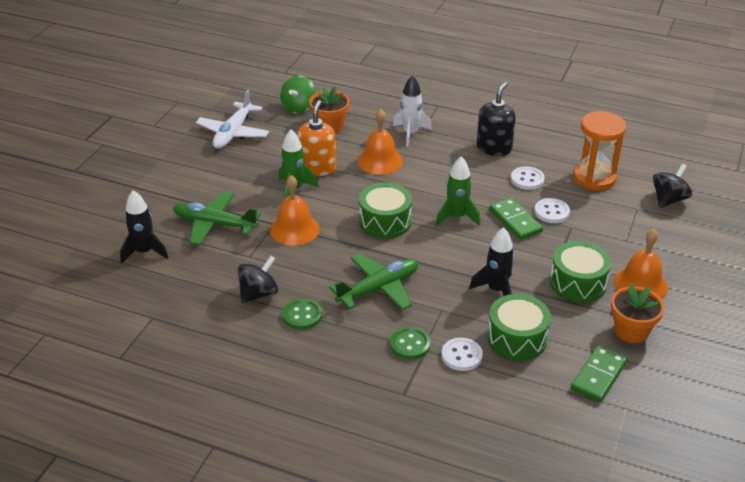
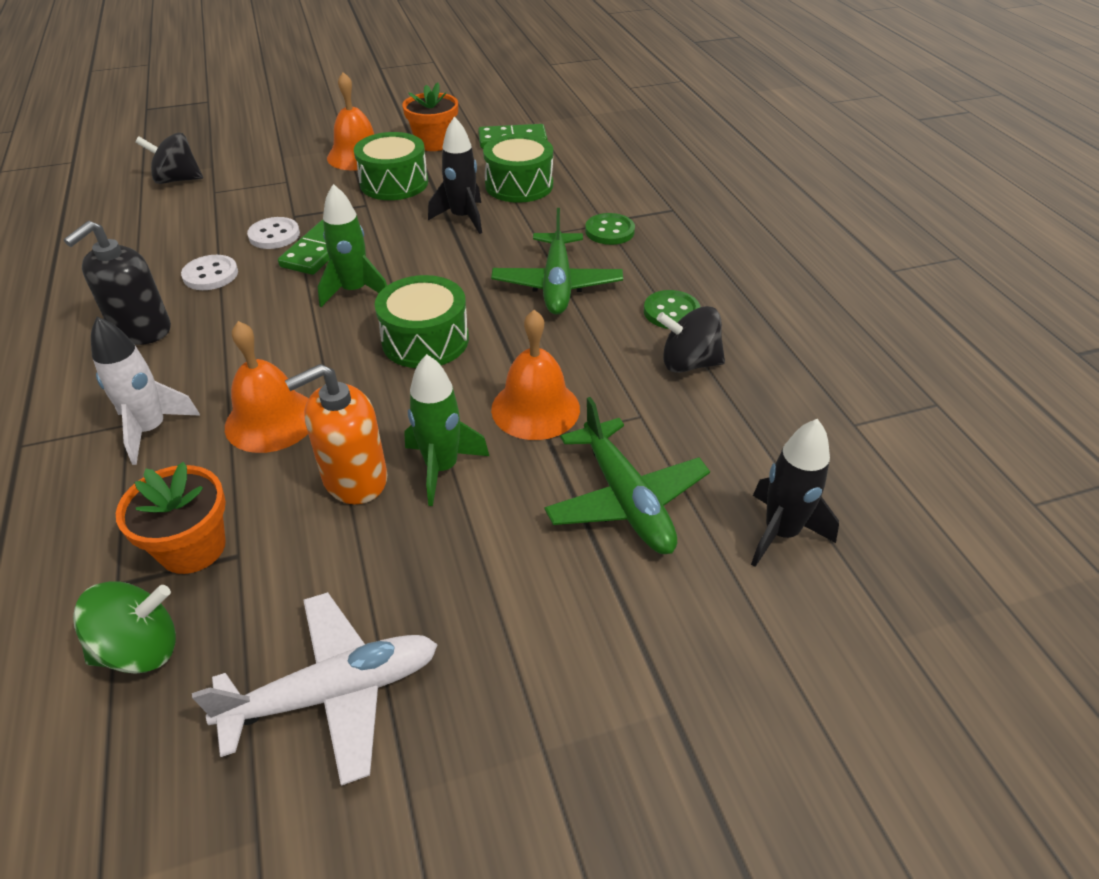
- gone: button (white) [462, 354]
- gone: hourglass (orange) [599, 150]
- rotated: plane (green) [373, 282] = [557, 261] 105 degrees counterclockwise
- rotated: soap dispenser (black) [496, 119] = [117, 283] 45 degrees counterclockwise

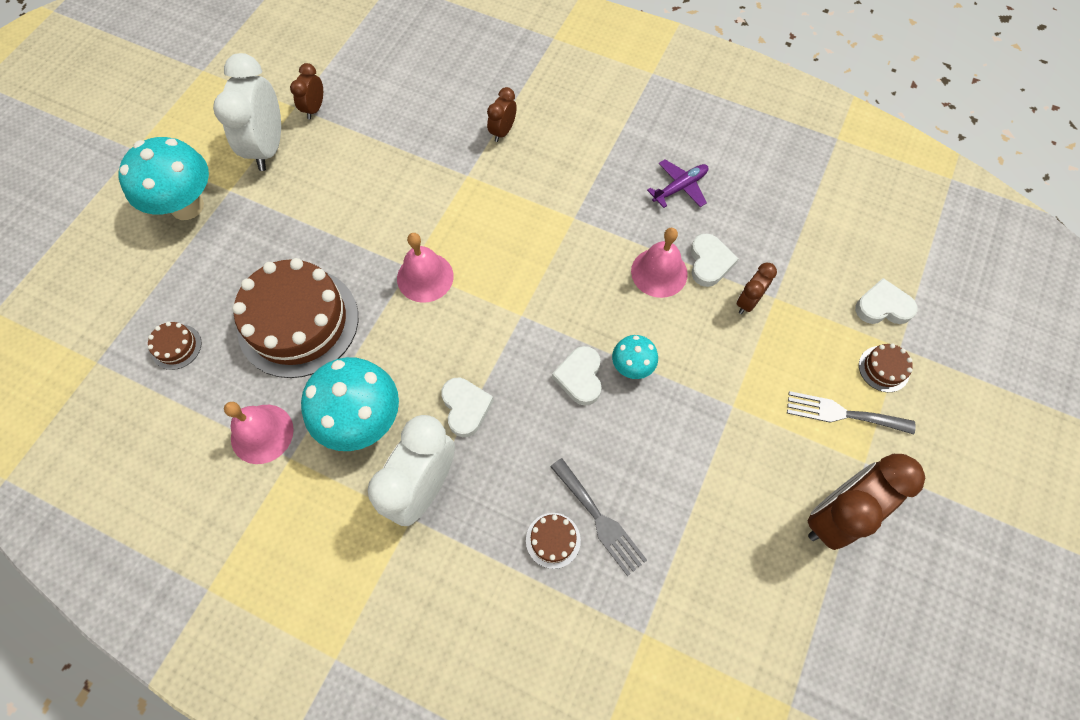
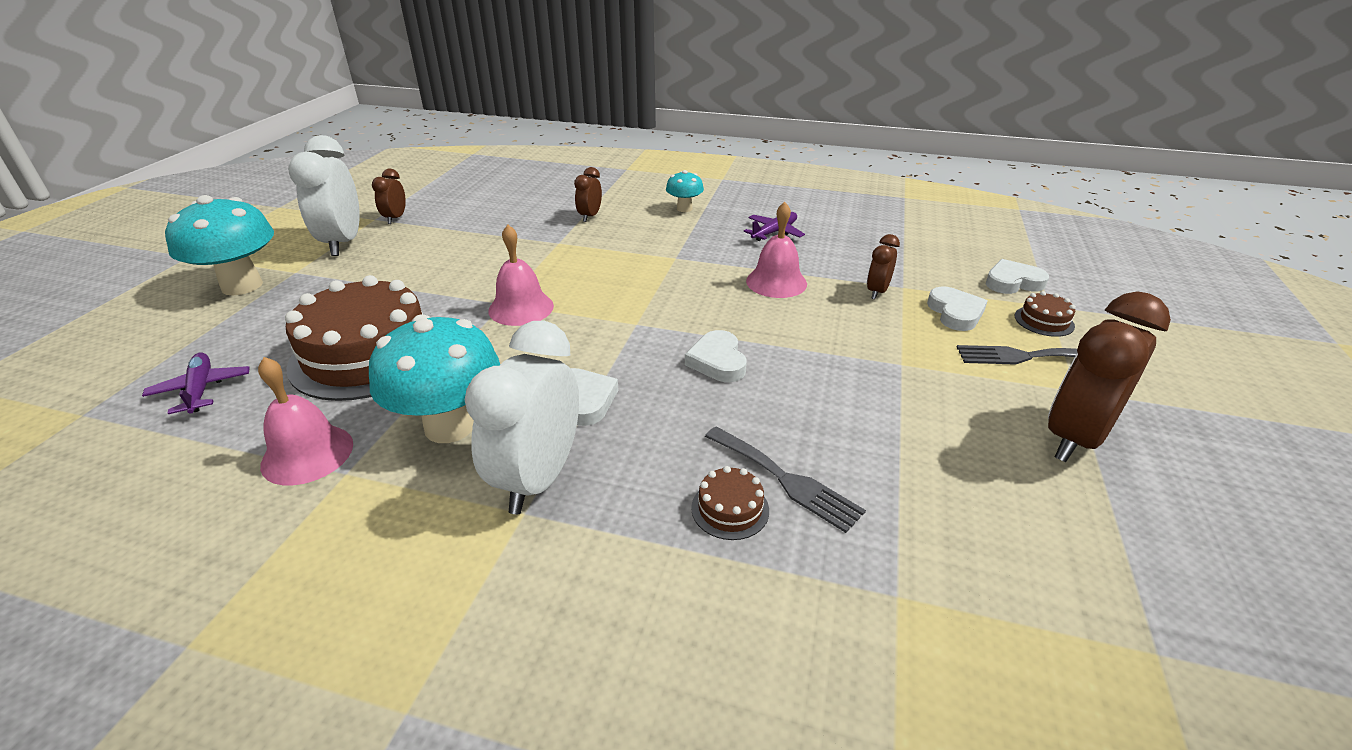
- shifted: mushroom (turquoise) [635, 357] to [685, 191]
- shifted: heart (white) [715, 260] to [957, 308]
- swapped: cake (brown) [175, 346] to plane (purple) [196, 383]

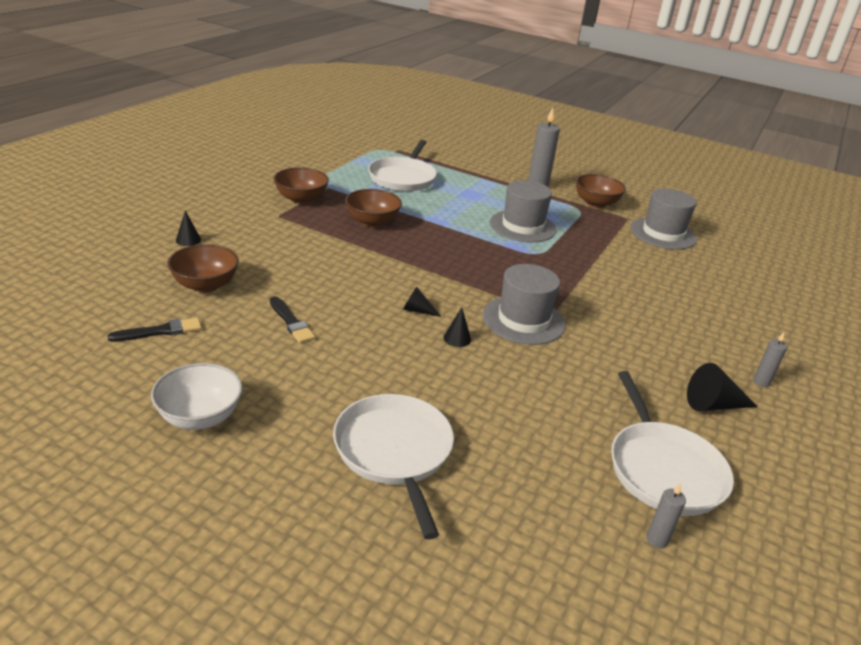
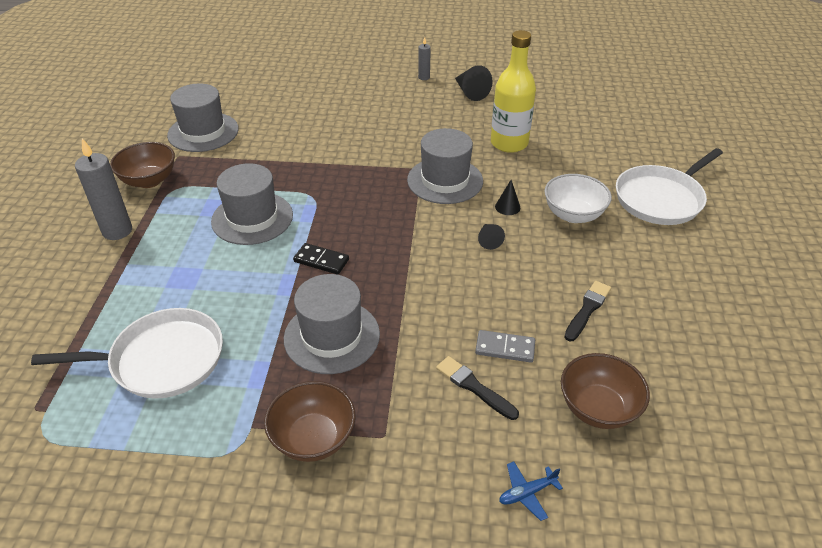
- gone: pan (white) [672, 443]
- gone: candle (grey) [666, 515]
- new: domino (black) [321, 259]
- new: domino (grey) [505, 346]
- new: bottle (yellow) [513, 91]
- shifted: brush (black) [155, 330] to [477, 388]
- shifted: bowl (white) [197, 396] to [578, 198]
- swapped: cone (black) [188, 228] to plane (blue) [531, 491]
- swapped: bowl (brown) [373, 208] to hat (grey) [332, 324]

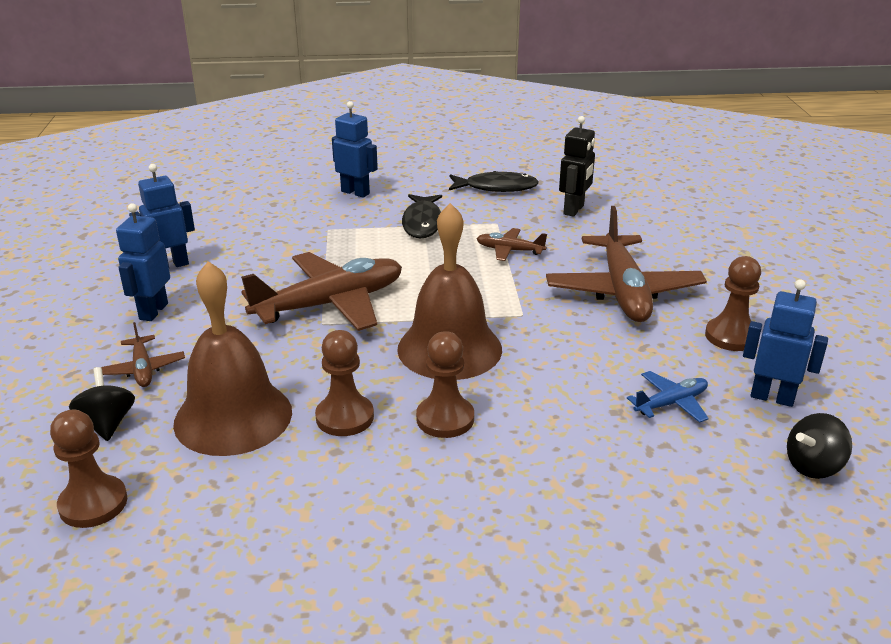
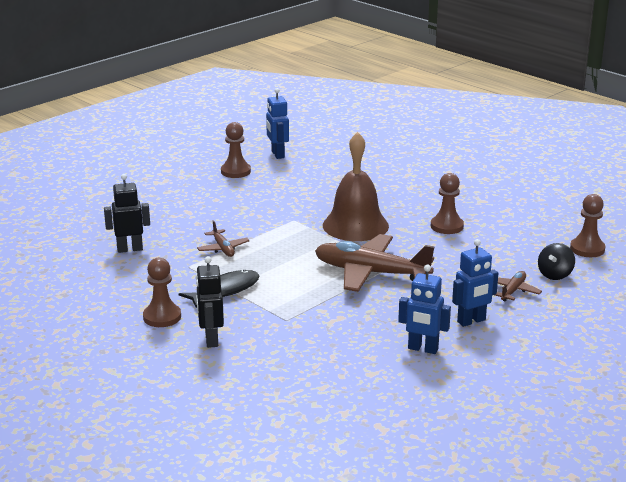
- gone: bell (brown) [232, 358]
- gone: fish (black) [494, 181]
- gone: plane (brown) [626, 264]
- gone: plane (blue) [668, 397]
- gone: spinning top (black) [819, 446]
- shifted: pawn (brown) [445, 384] to [162, 292]
- repainted: robot (blue) [355, 149] to robot (black) [210, 302]

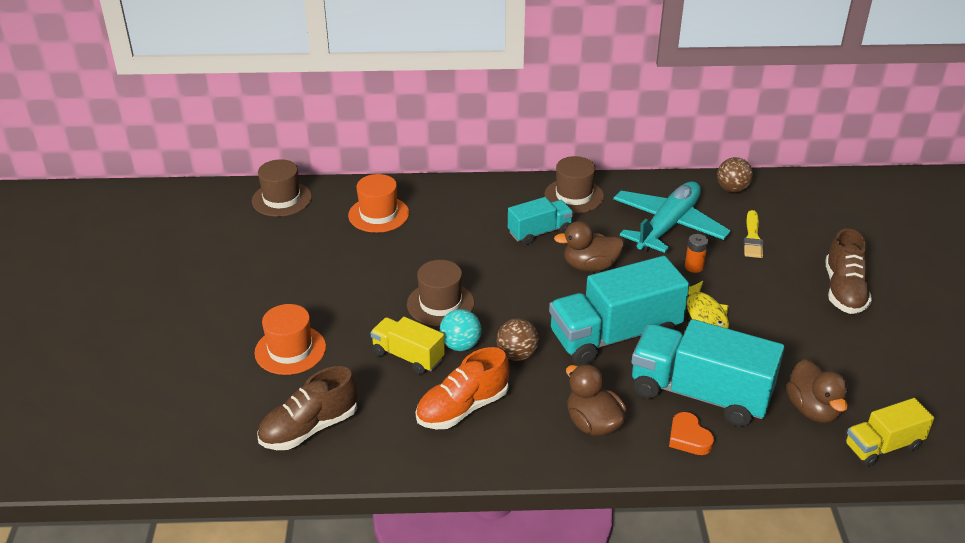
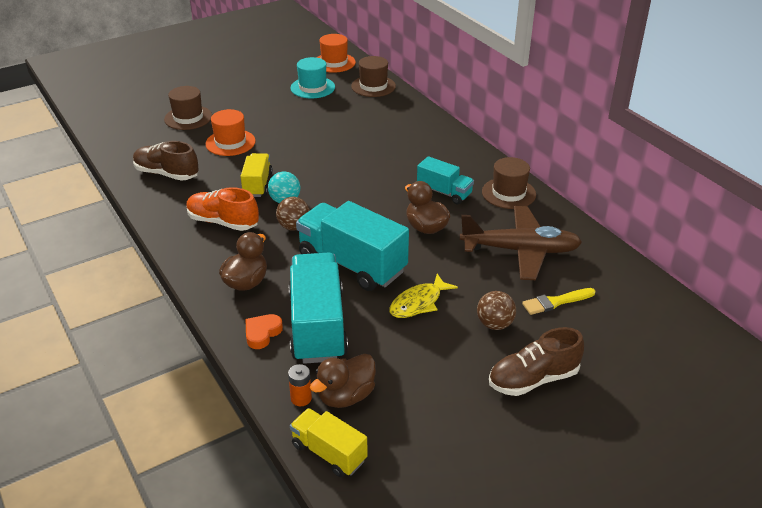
- new: hat (turquoise) [312, 77]
- shifted: hat (orange) [378, 203] to [336, 53]
- shifted: hat (brown) [440, 293] to [188, 108]
- shifted: battery (orange) [696, 253] to [300, 385]
- shifted: ball (brown) [735, 174] to [496, 310]
- repainted: plane (turquoise) [671, 217] to plane (brown) [521, 243]

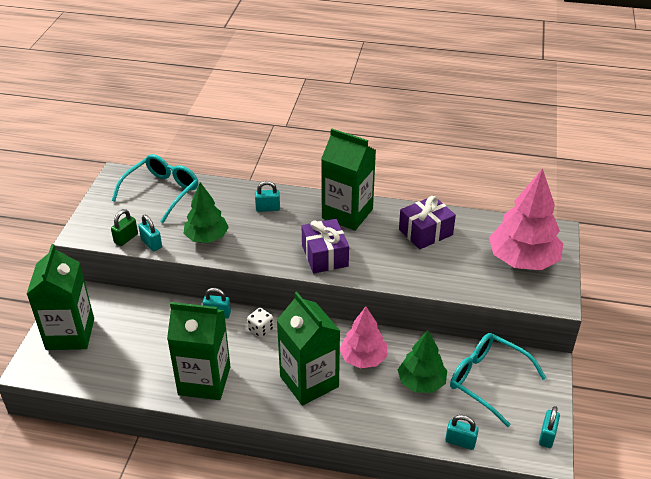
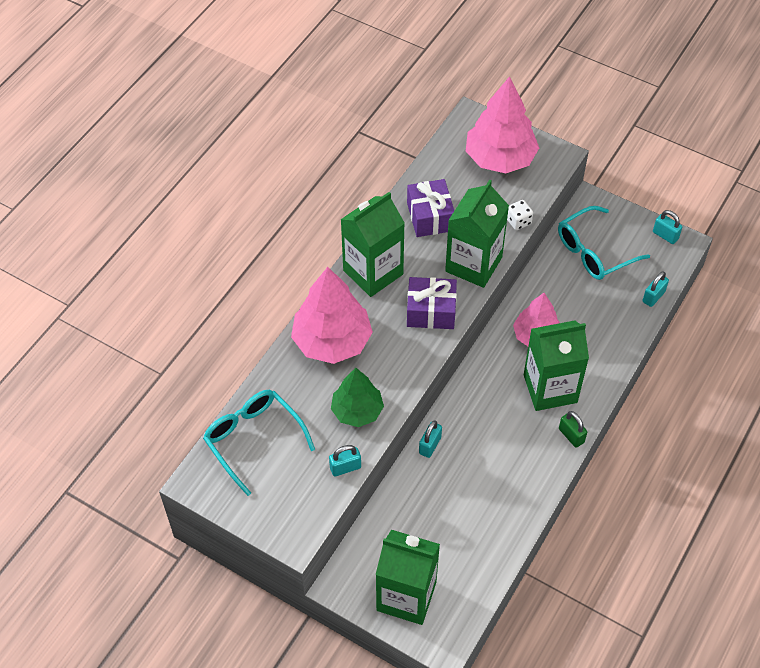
- gone: tree (green) [422, 361]
- shifted: padlock (green) [124, 227] to [573, 429]
- shifted: carton (green) [198, 351] to [477, 234]
- shifted: dice (white) [260, 323] to [520, 215]
- swapped: padlock (turquoise) [267, 196] to tree (pink) [332, 315]

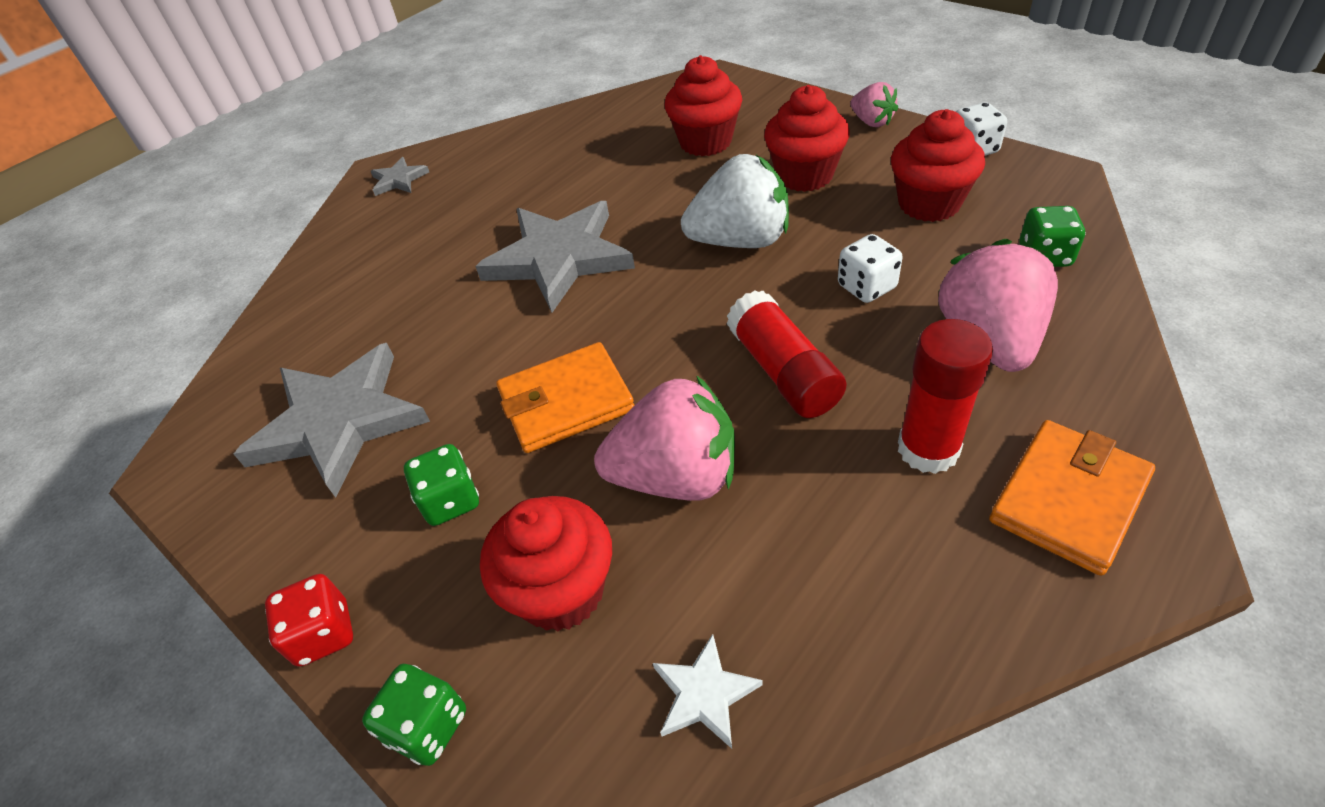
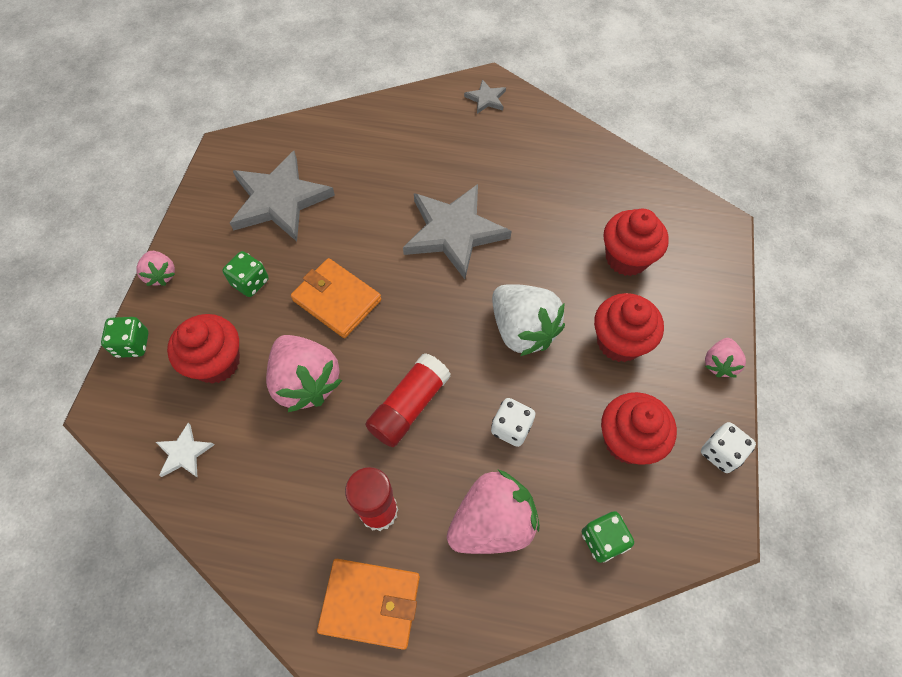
- swapped: dice (red) [309, 620] to strawberry (pink) [156, 268]

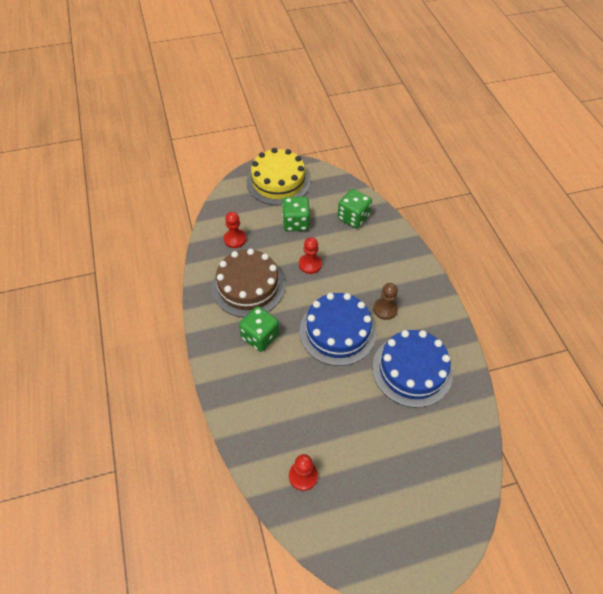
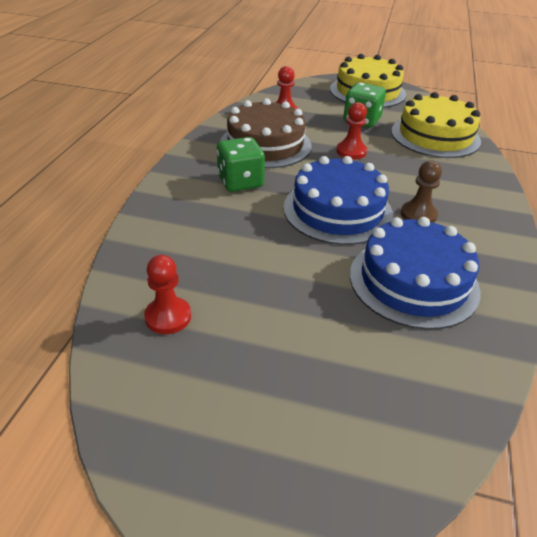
- swapped: dice (green) [355, 208] to cake (yellow) [436, 125]

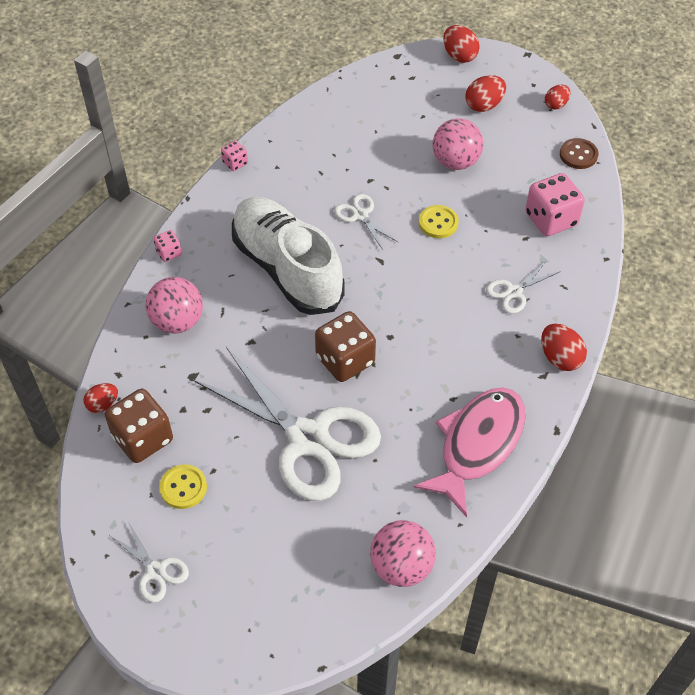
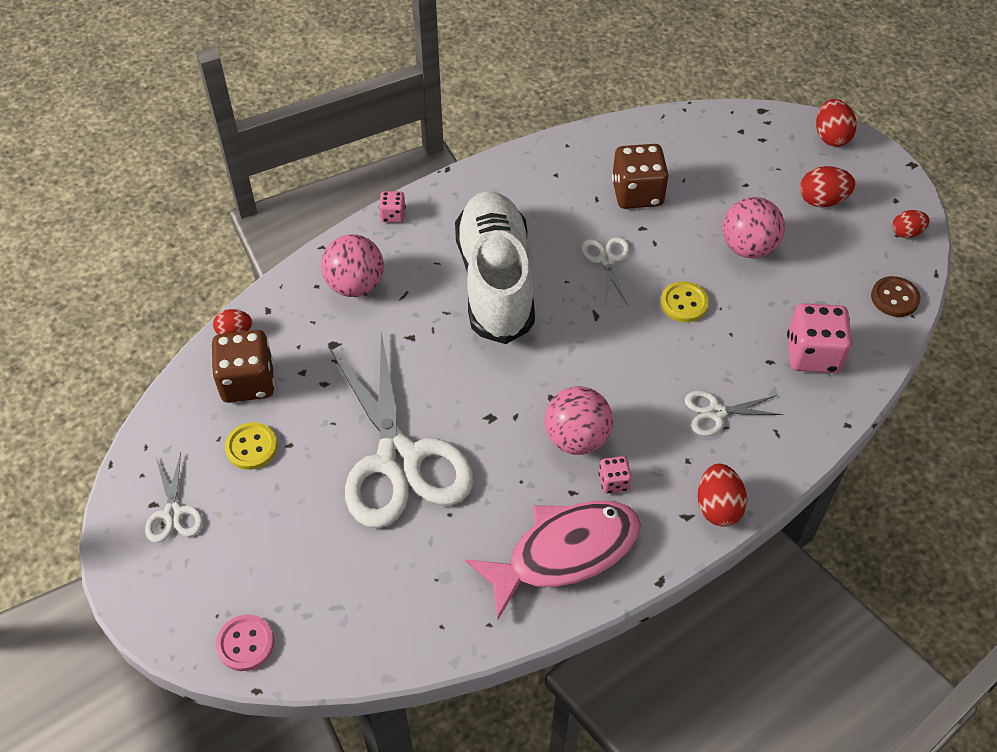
- new: button (pink) [245, 643]
- shifted: dice (pink) [234, 155] to [615, 475]
- shifted: dice (brown) [345, 346] to [640, 176]
- shifted: ball (pink) [403, 553] to [578, 420]

